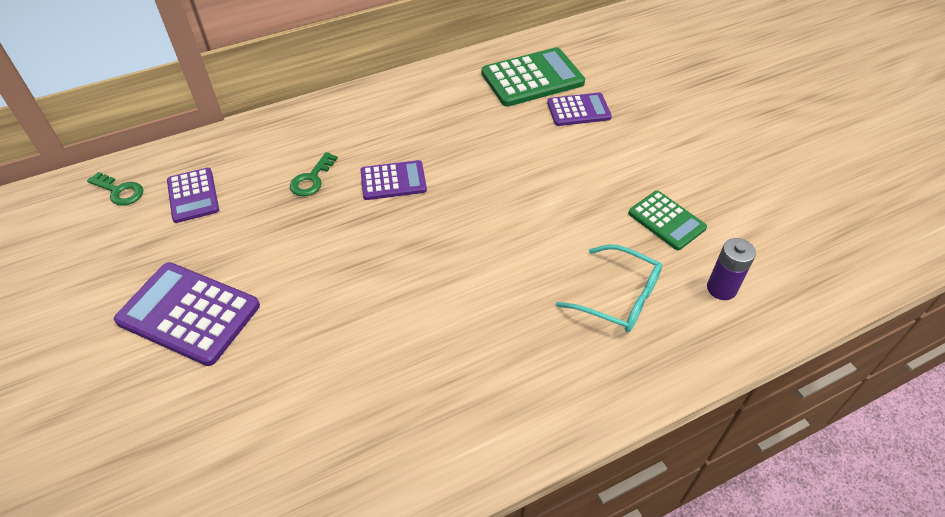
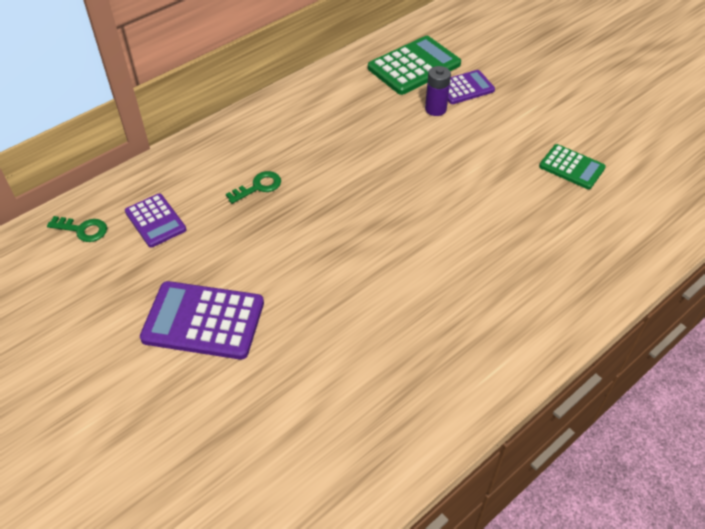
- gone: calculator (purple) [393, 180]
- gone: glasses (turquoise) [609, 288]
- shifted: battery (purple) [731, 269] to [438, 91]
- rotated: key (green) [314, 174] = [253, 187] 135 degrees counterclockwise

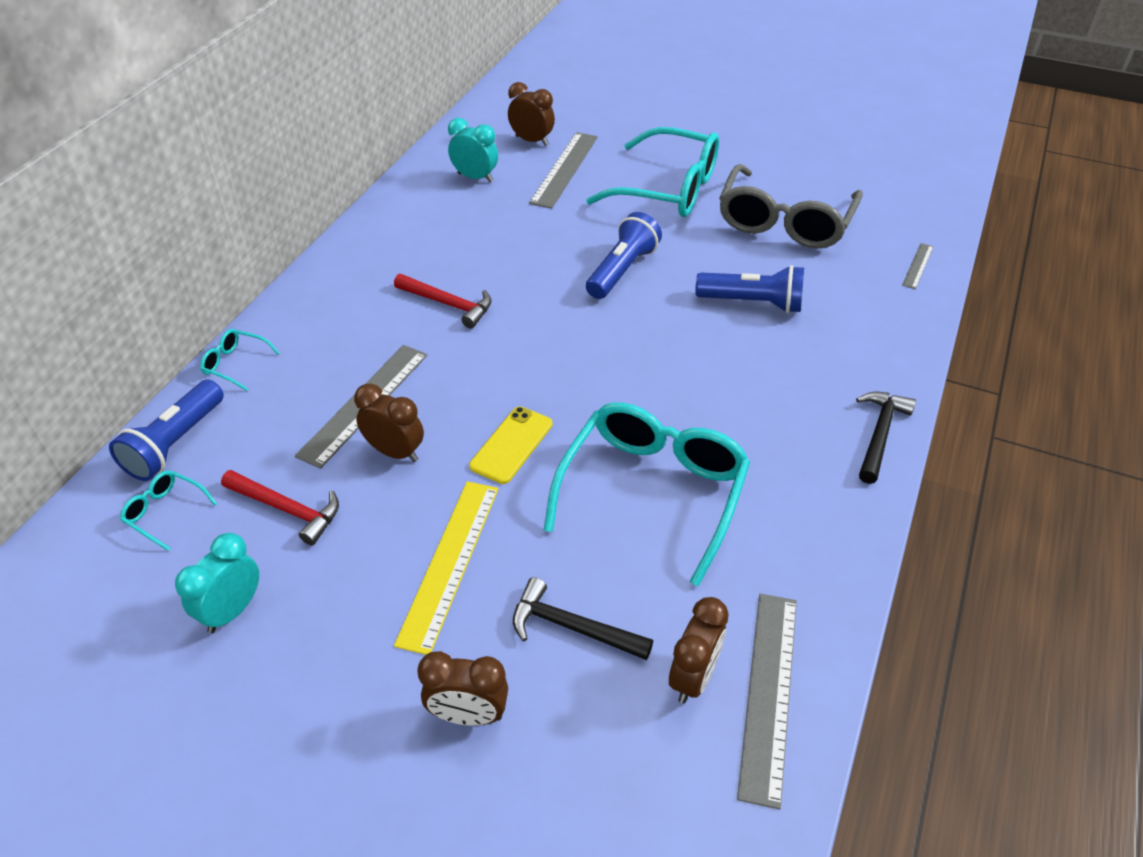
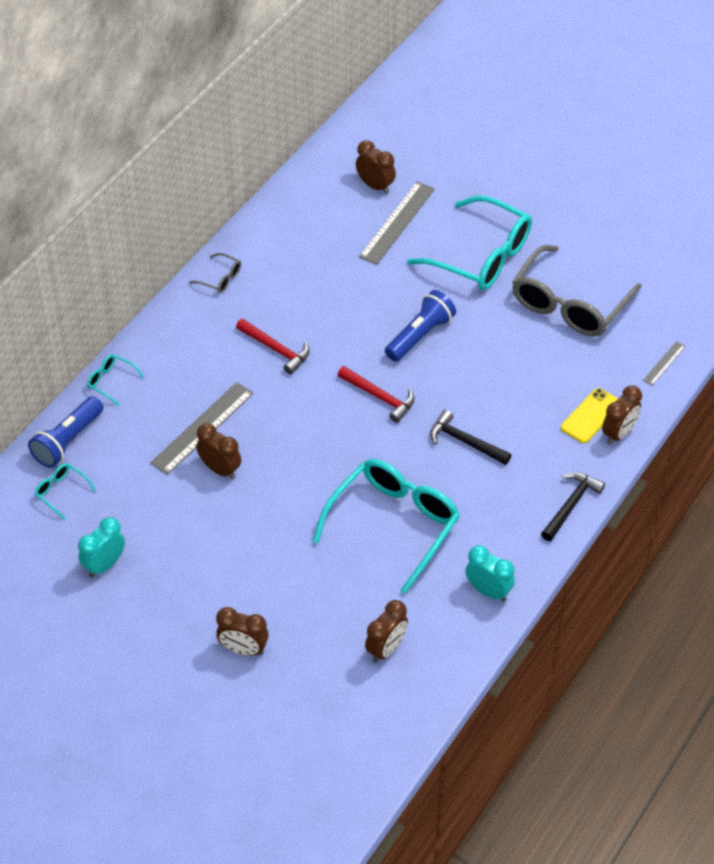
- gone: ruler (yellow) [446, 568]
- gone: flashlight (blue) [749, 289]
- gone: ruler (grey) [767, 702]
- new: glasses (grey) [215, 273]
- new: clock (brown) [622, 415]
- shifted: hammer (red) [280, 508] to [376, 394]
- shifted: clock (turquoise) [473, 150] to [490, 573]
- shifted: phone (yellow) [511, 445] to [589, 415]
- shifted: hammer (black) [583, 618] to [471, 437]

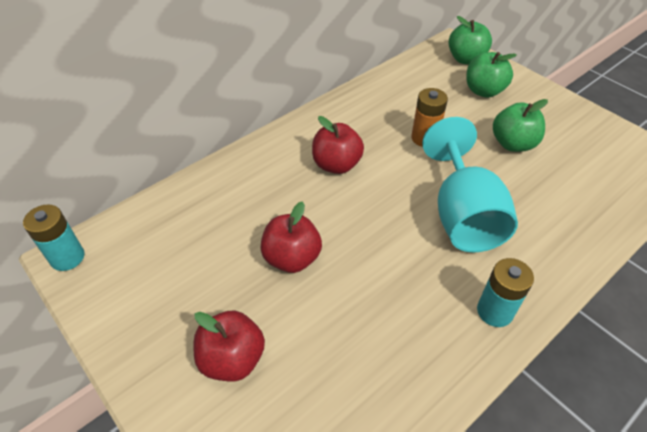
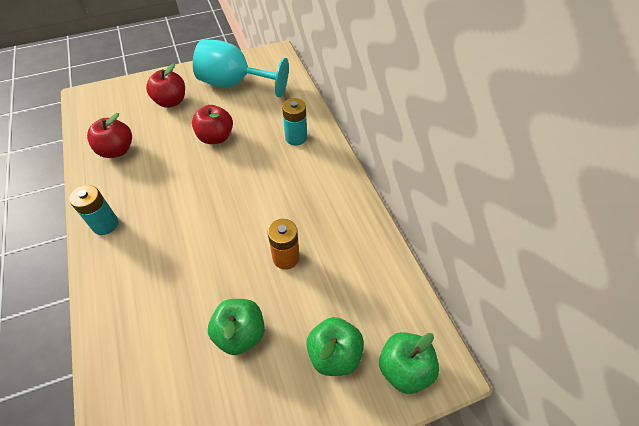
- shifted: battery (turquoise) [54, 238] to [294, 122]
- shifted: apple (red) [338, 145] to [109, 135]
- shifted: goblet (turquoise) [470, 184] to [241, 68]

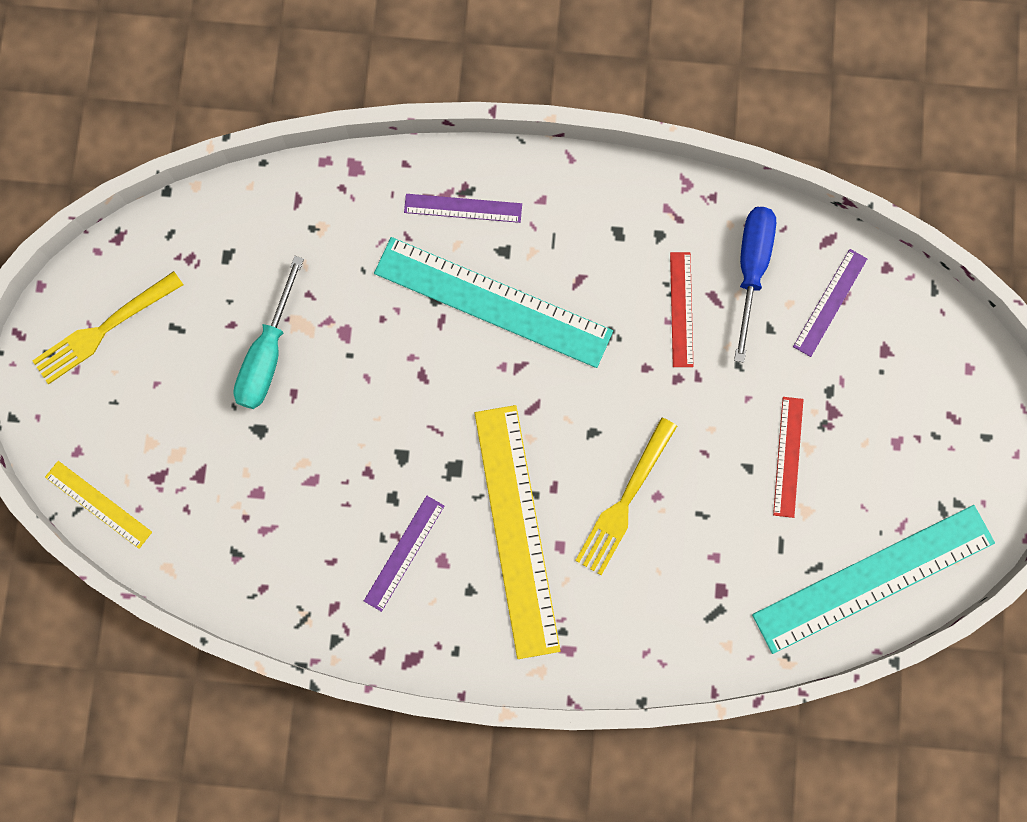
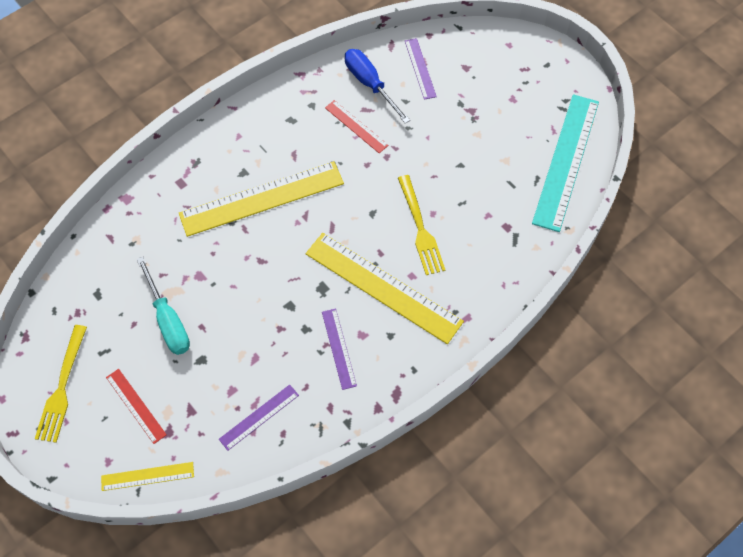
- shifted: ruler (purple) [463, 208] to [259, 417]
- shifted: ruler (red) [788, 457] to [136, 406]
- repainted: ruler (turquoise) [493, 302] to ruler (yellow) [261, 199]

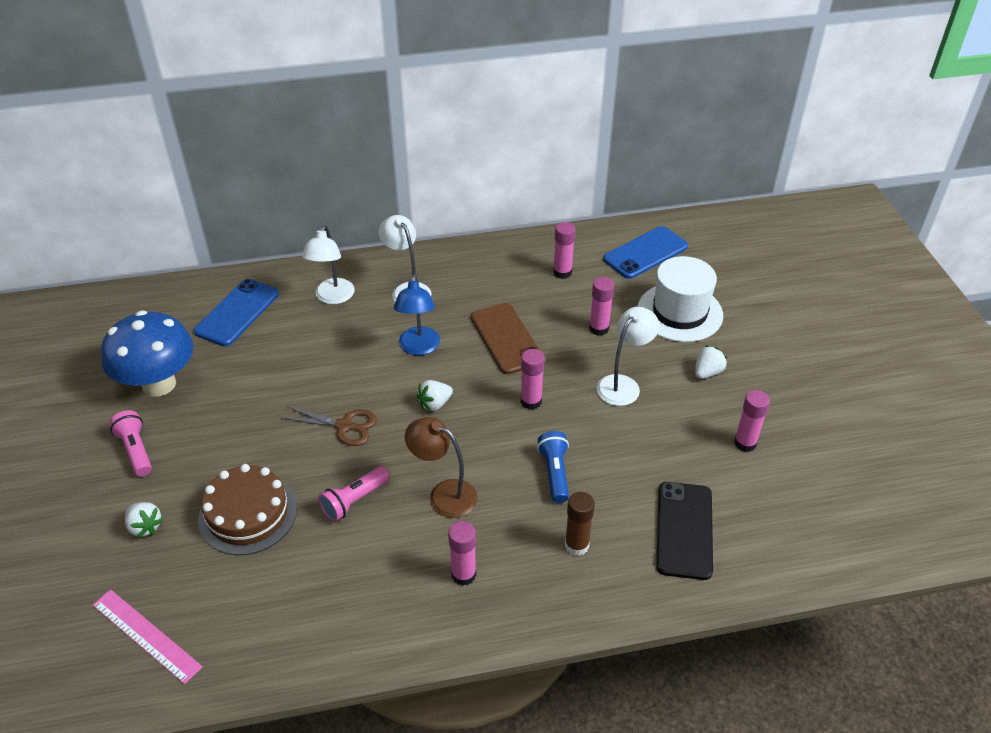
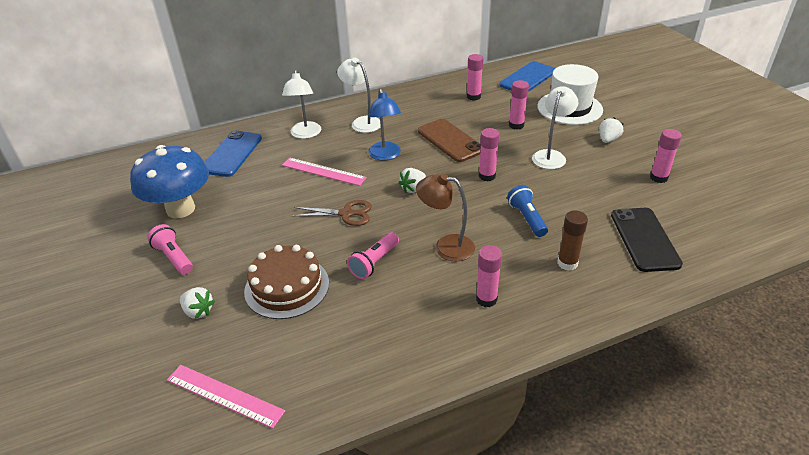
- new: ruler (pink) [324, 172]

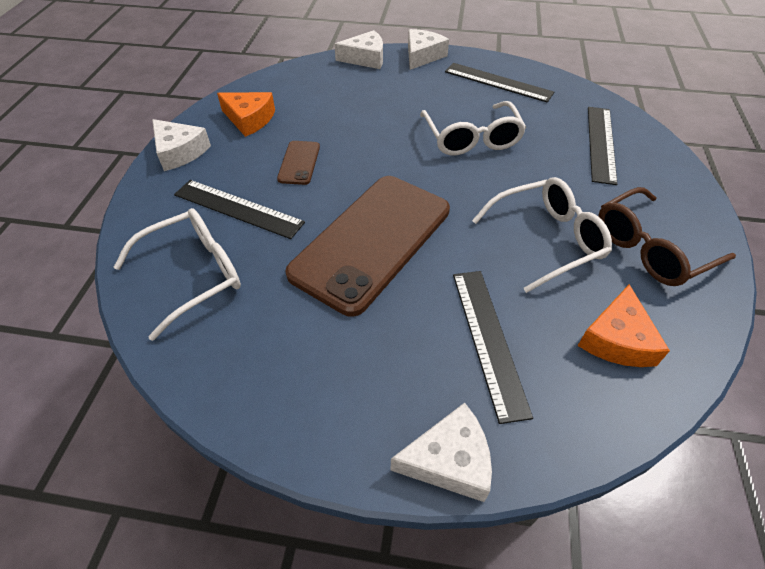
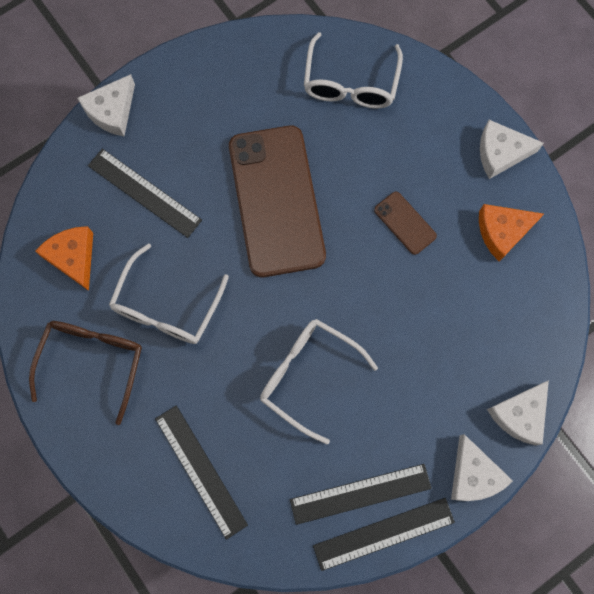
- shifted: ruler (black) [239, 209] to [384, 534]

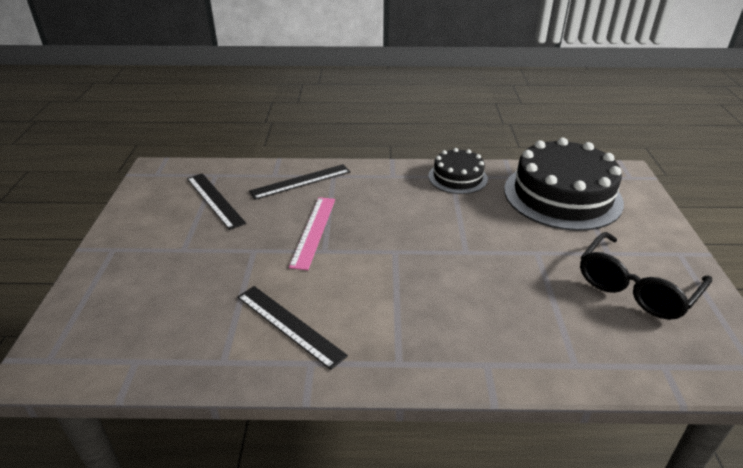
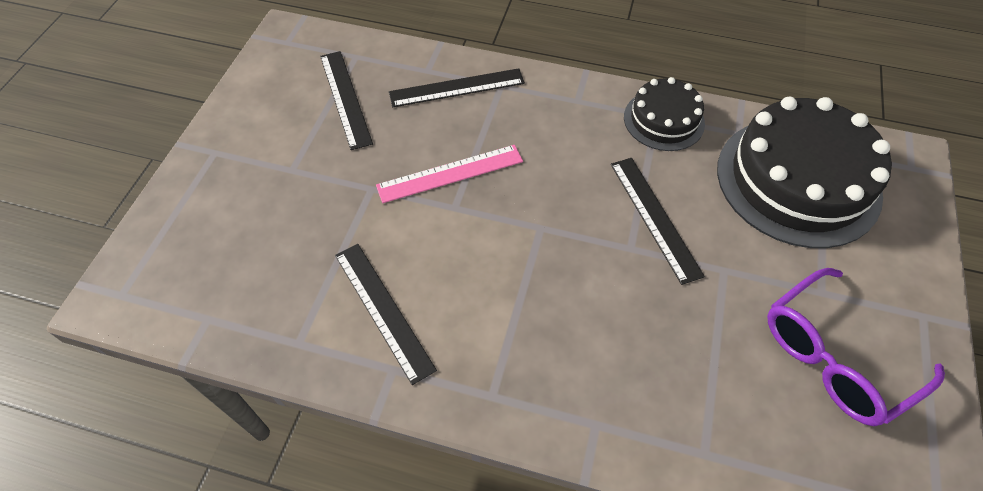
- new: ruler (black) [658, 221]
- repainted: glasses (black) [646, 276] to glasses (purple) [856, 347]
- rotated: ruler (pink) [312, 233] = [449, 174] 45 degrees clockwise

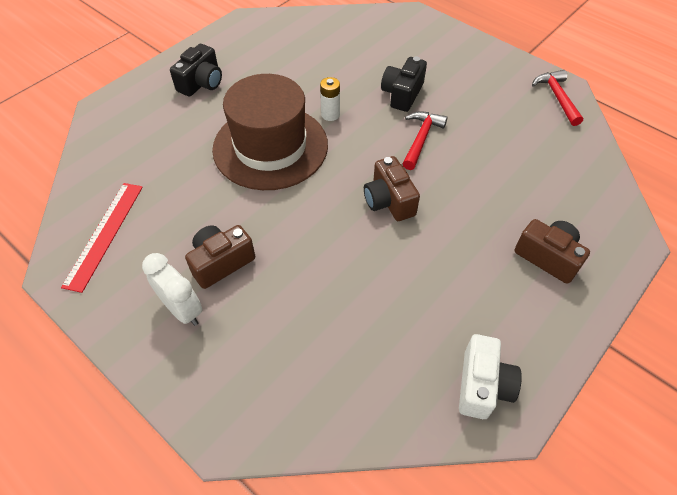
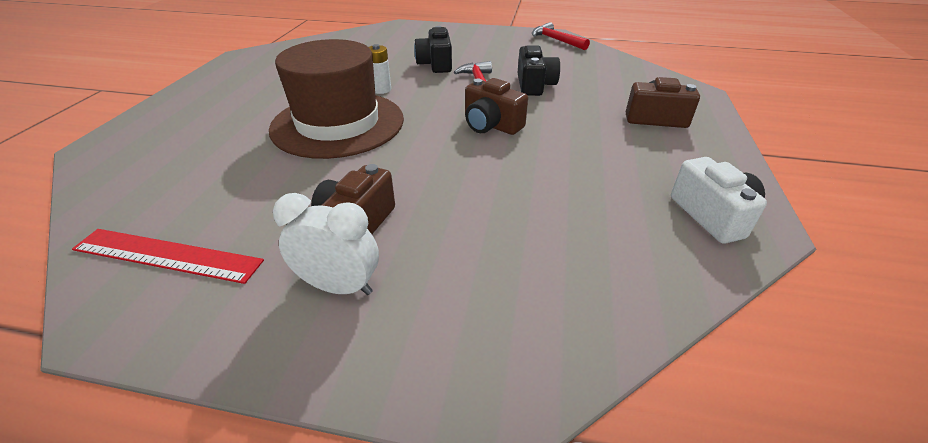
- shifted: camera (black) [196, 70] to [539, 70]
- rotated: ruler (red) [102, 238] = [168, 256] 60 degrees counterclockwise

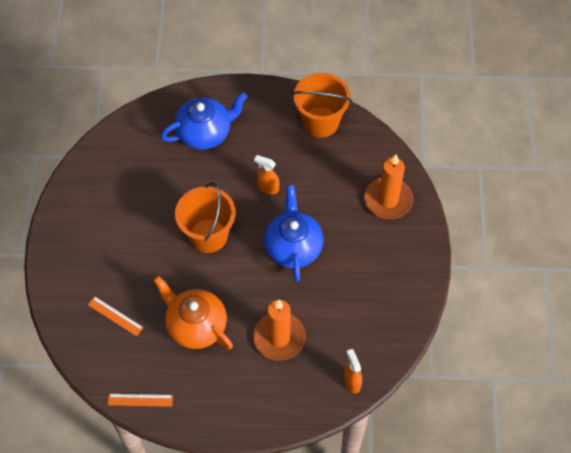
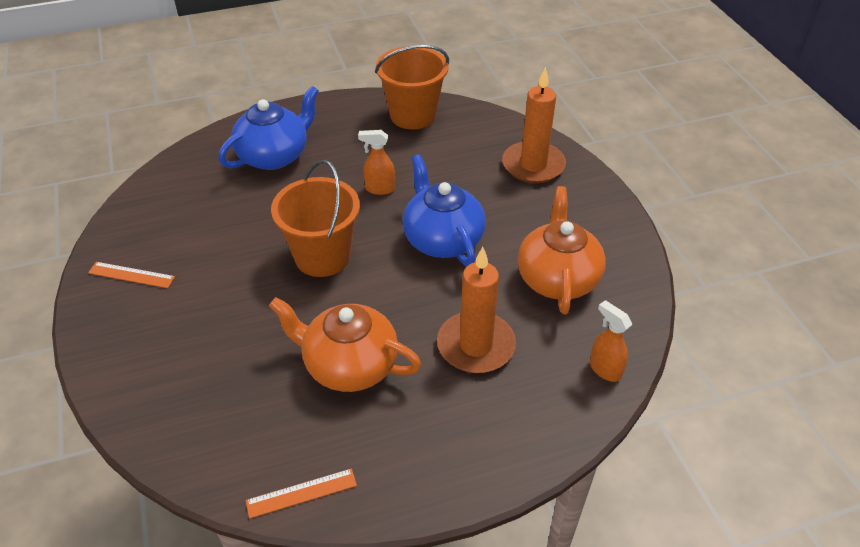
- new: teapot (orange) [561, 250]
- shifted: ruler (orange) [116, 316] to [131, 275]

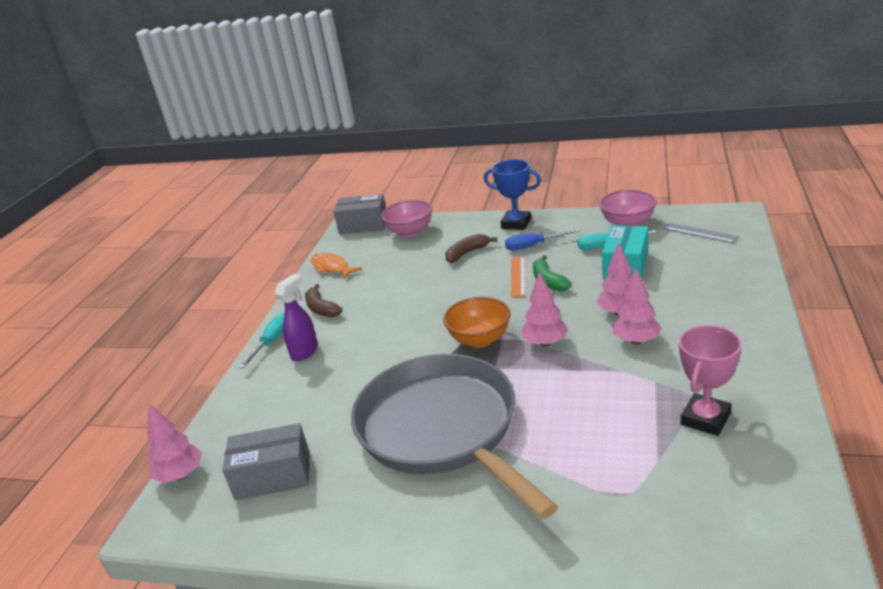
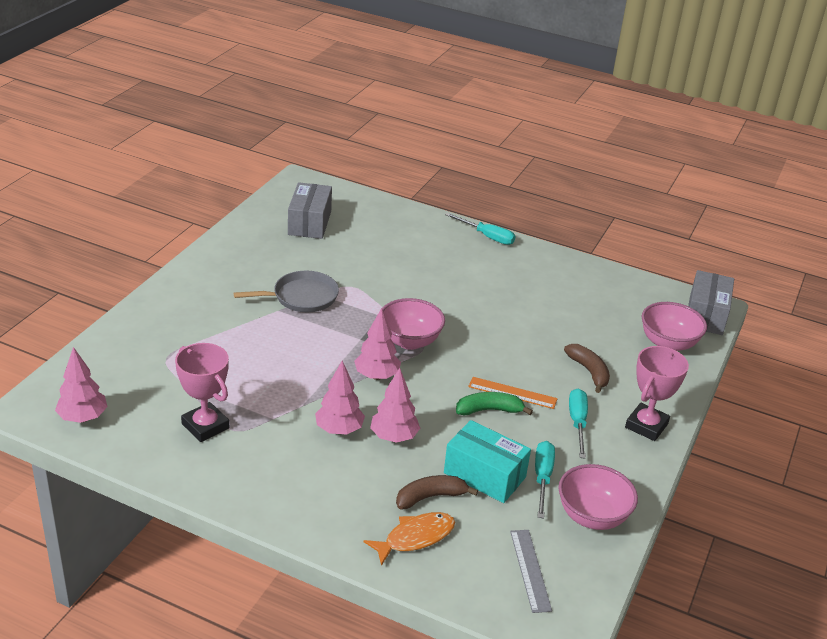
- gone: spray bottle (purple) [296, 317]
- shifted: tree (pink) [174, 443] to [81, 385]
- shifted: banana (brown) [323, 300] to [437, 492]
- shifted: fish (orange) [336, 266] to [409, 539]
- repainted: bowl (orange) [477, 322] to bowl (pink) [413, 324]
- repainted: trophy (blue) [512, 194] to trophy (pink) [657, 393]
- repainted: screwdriver (blue) [542, 240] to screwdriver (turquoise) [578, 423]
- rotated: ruler (grey) [701, 232] = [531, 571] 60 degrees counterclockwise
- scaled: pan (grey) [454, 436] = [286, 291] x0.47

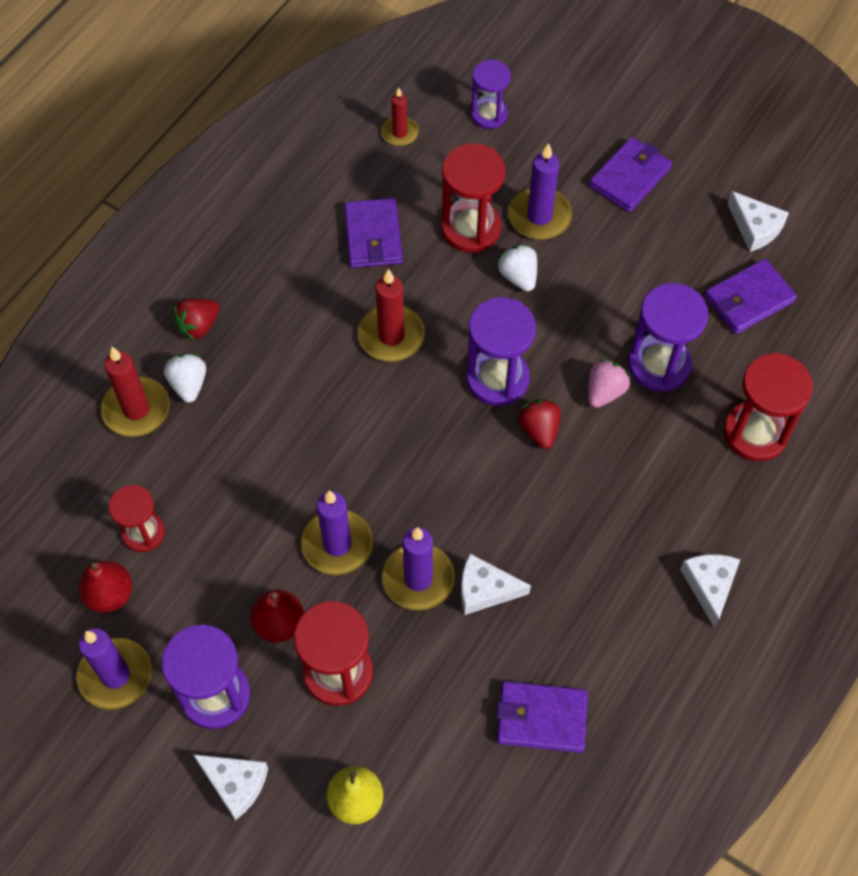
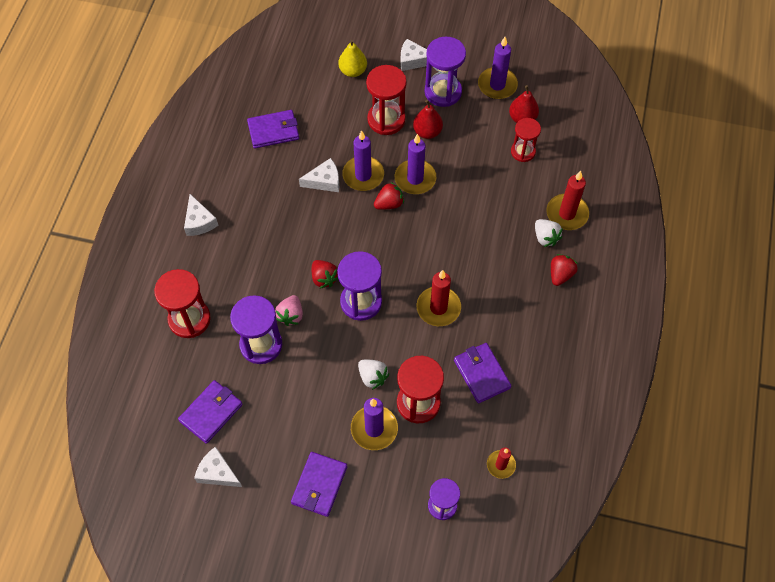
- new: strawberry (red) [389, 196]

